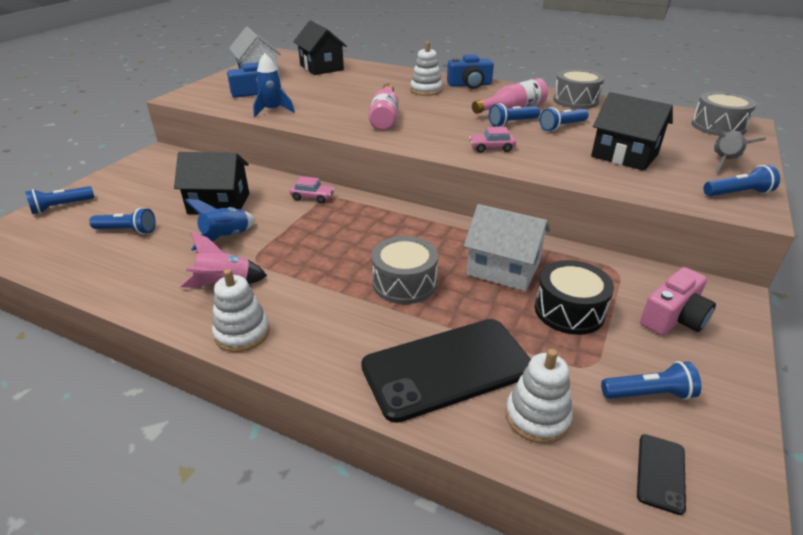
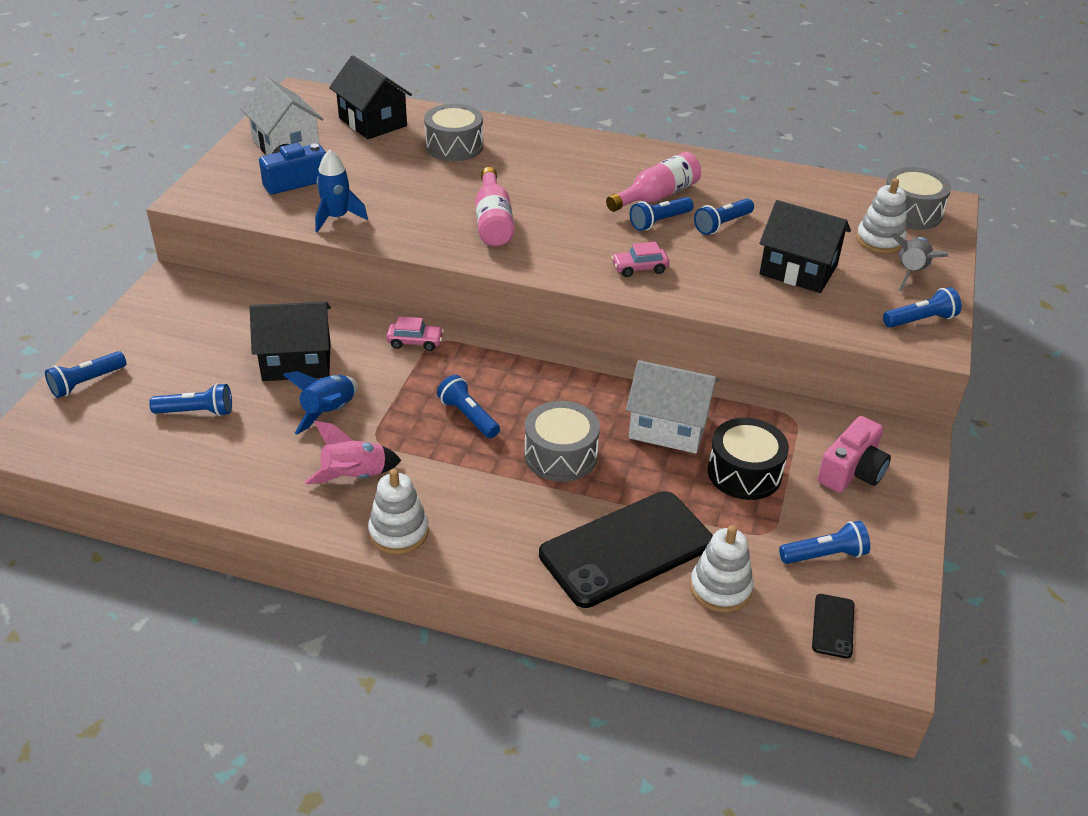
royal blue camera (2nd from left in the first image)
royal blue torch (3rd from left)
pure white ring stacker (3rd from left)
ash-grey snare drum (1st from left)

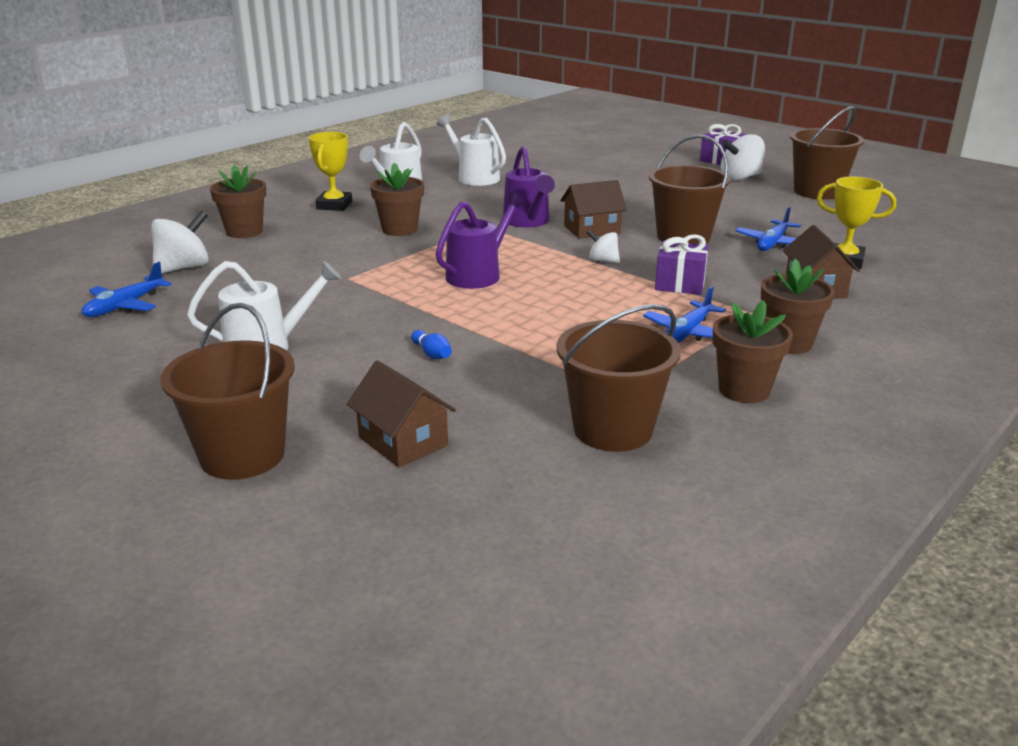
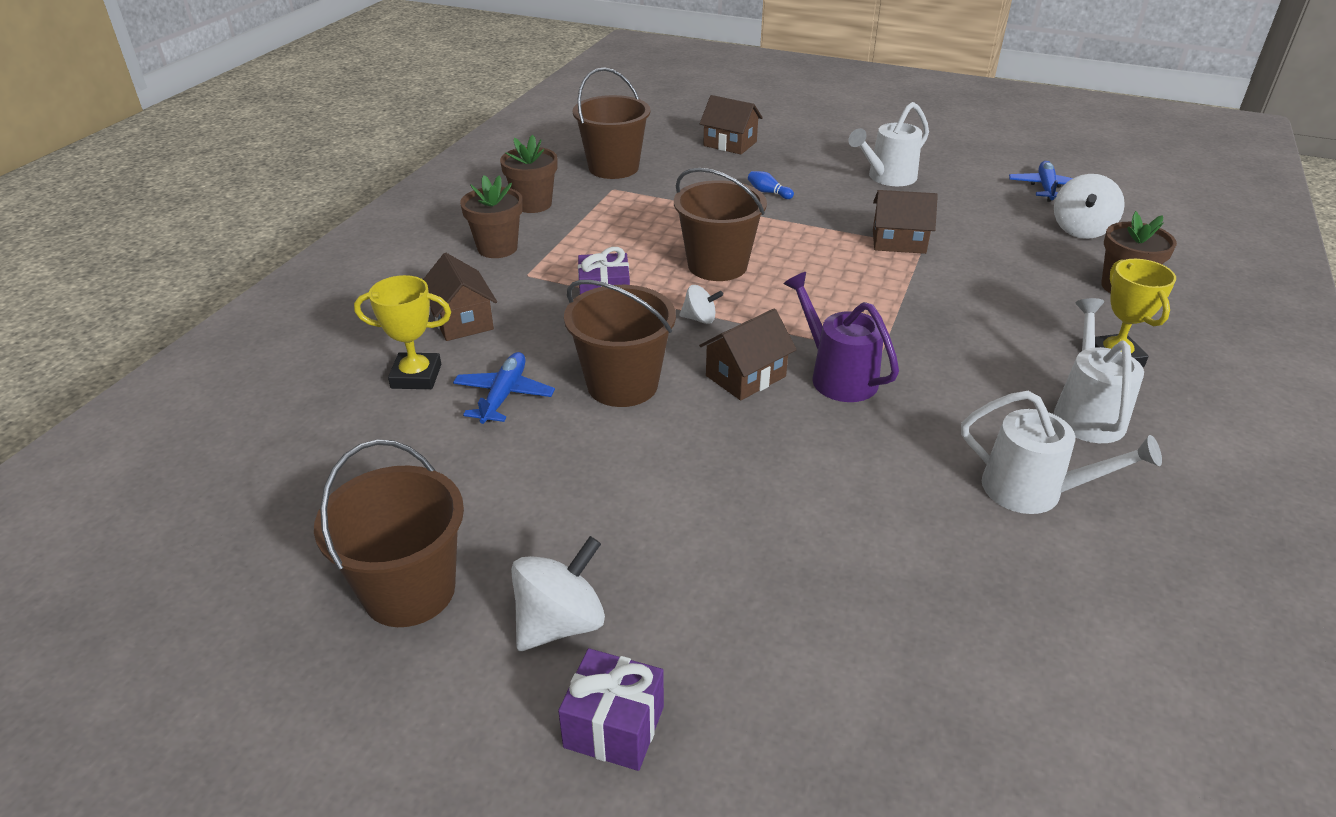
brown flower pot (2nd from left in the first image)
violet watering can (1st from left in the first image)
royal blue aeroplane (2nd from left in the first image)
brown toy house (4th from left)
brown pail (4th from left)

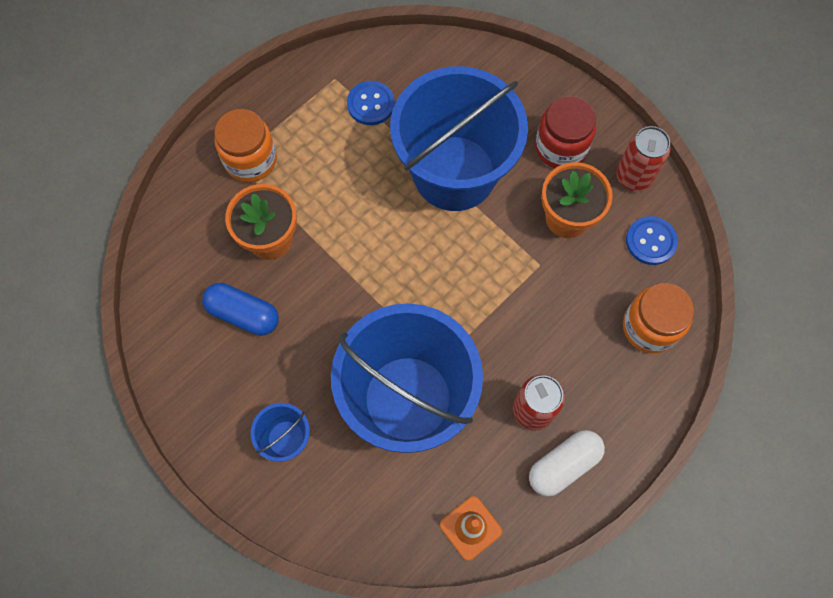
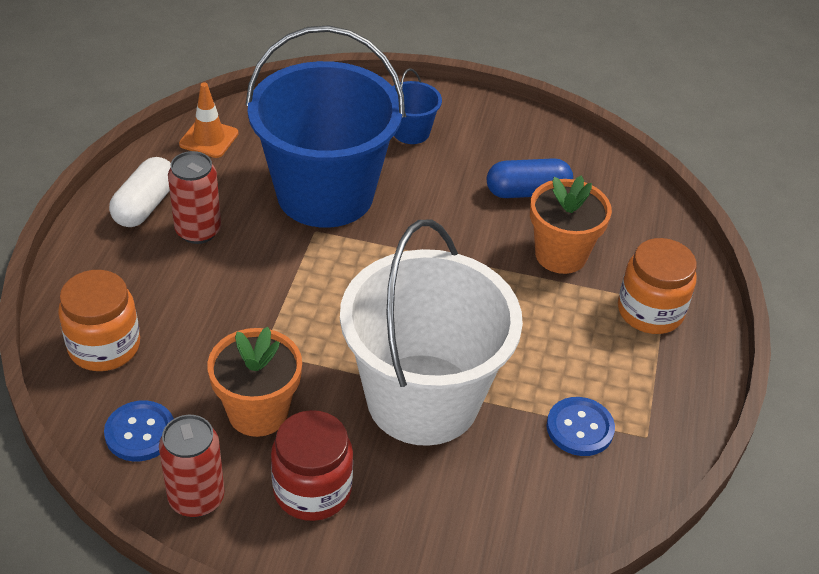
pure white pail

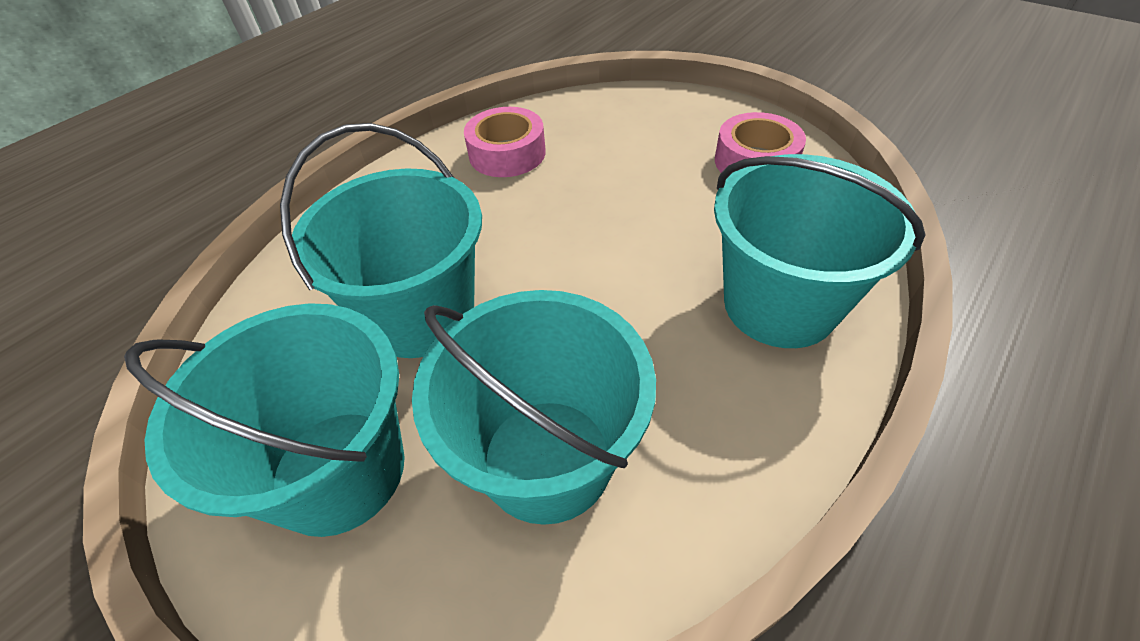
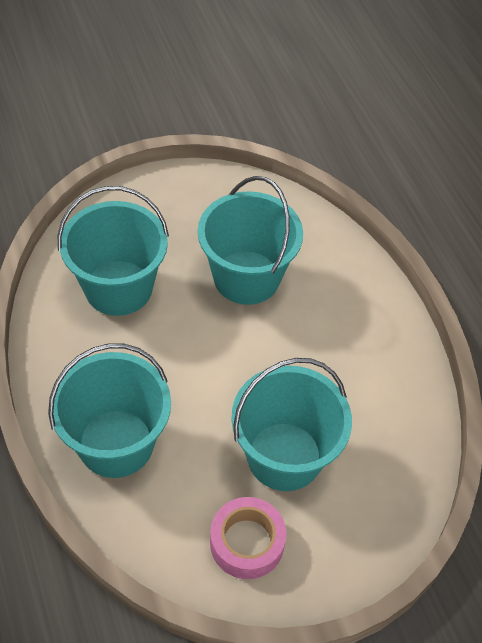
rosy roll of tape (1st from left in the first image)
teal pail (4th from left)

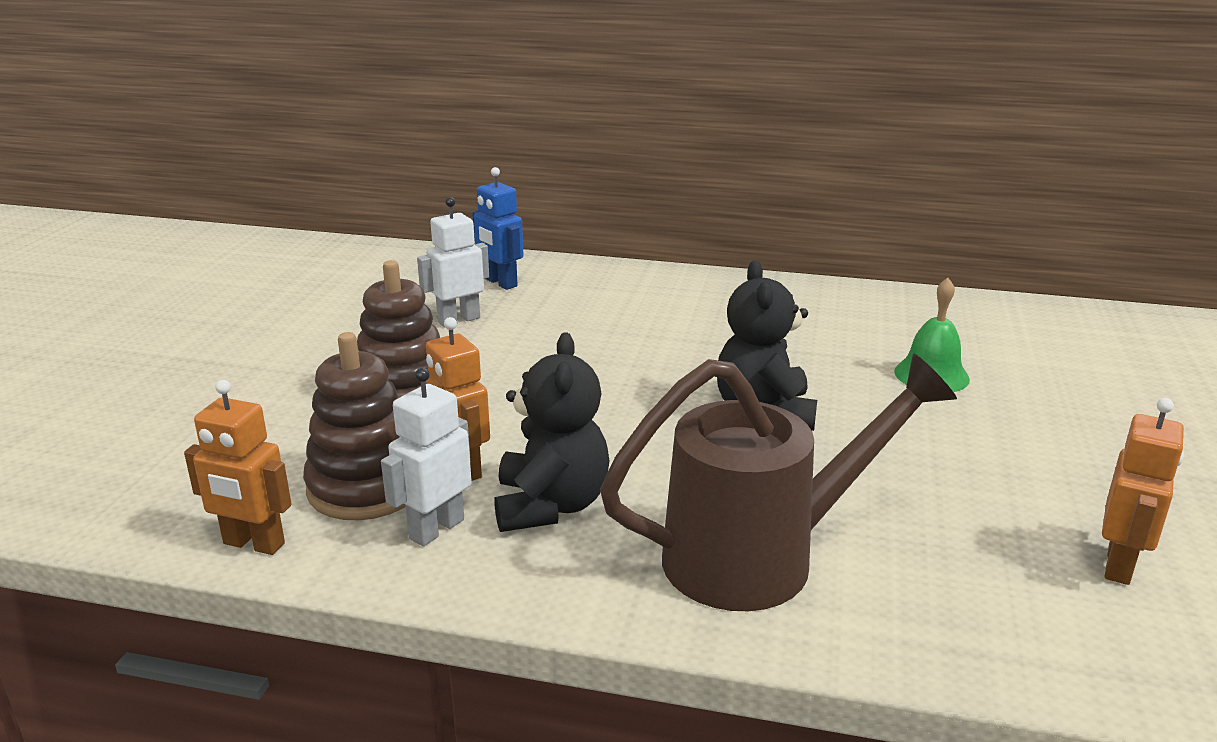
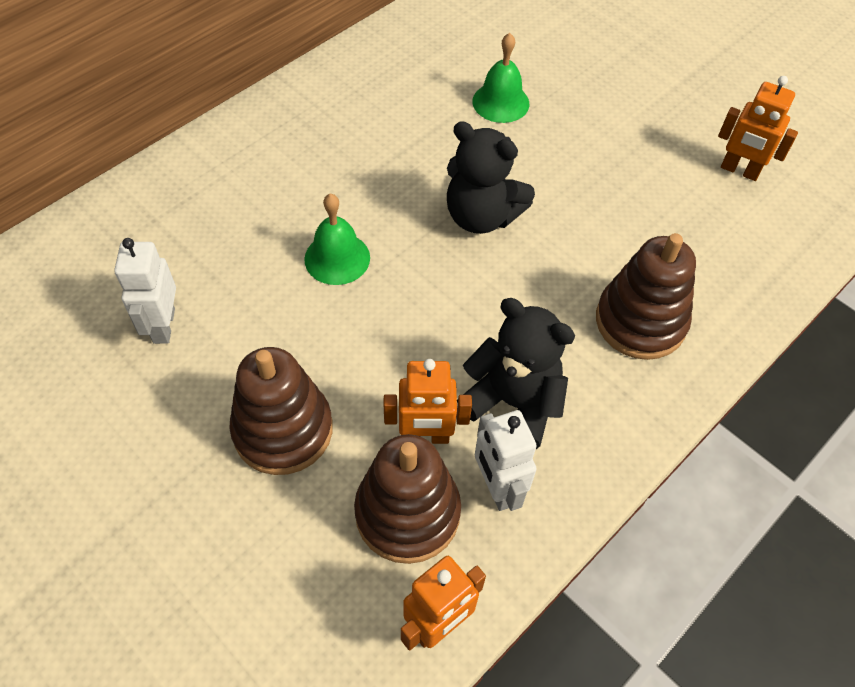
royal blue robot
green hand bell (1st from left)
brown ring stacker (3rd from left)
bright orange robot (3rd from left)

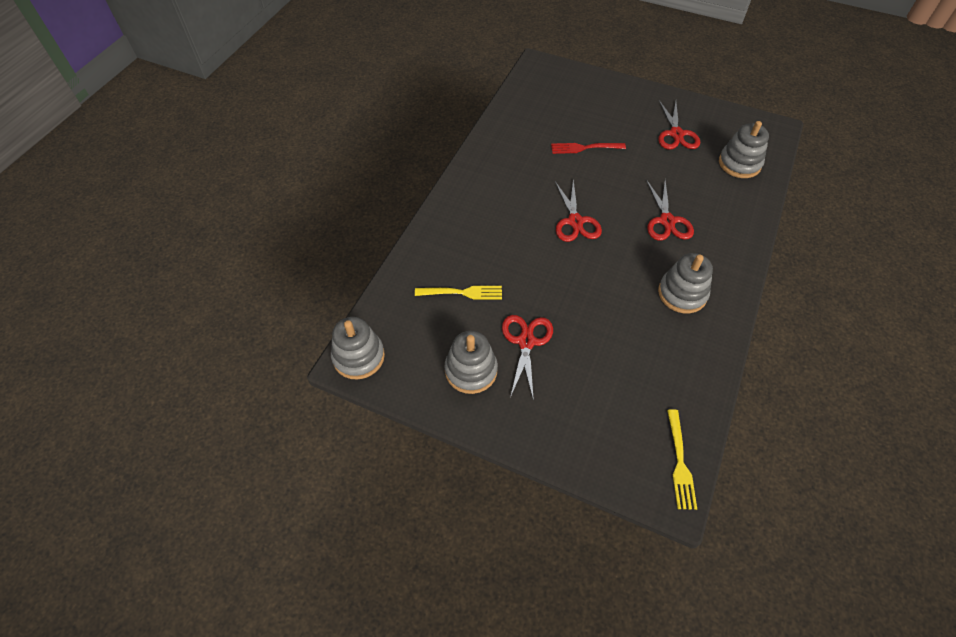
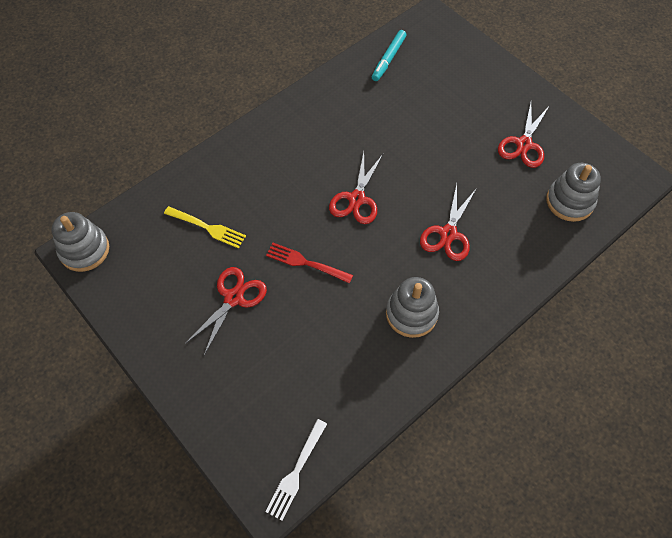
ash-grey ring stacker (2nd from left in the first image)
teal marker
scarlet dinner fork
pure white dinner fork

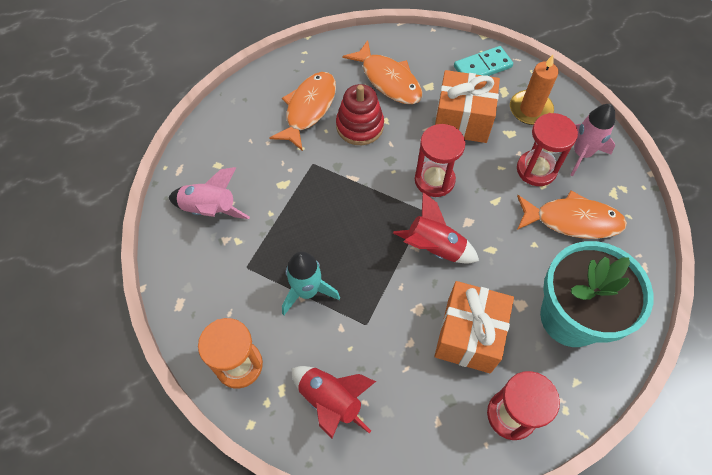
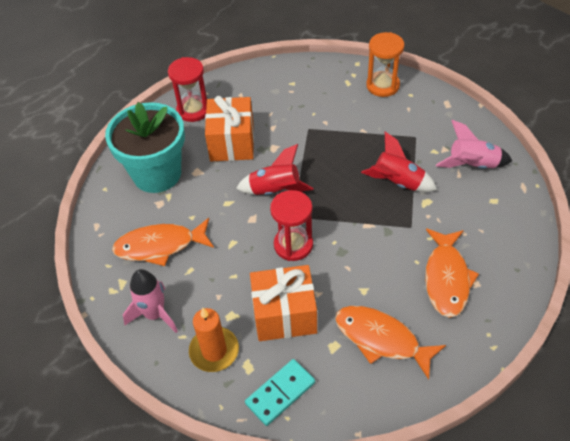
teal rocket
scarlet ring stacker
scarlet hourglass (3rd from left in the first image)
scarlet rocket (2nd from left)

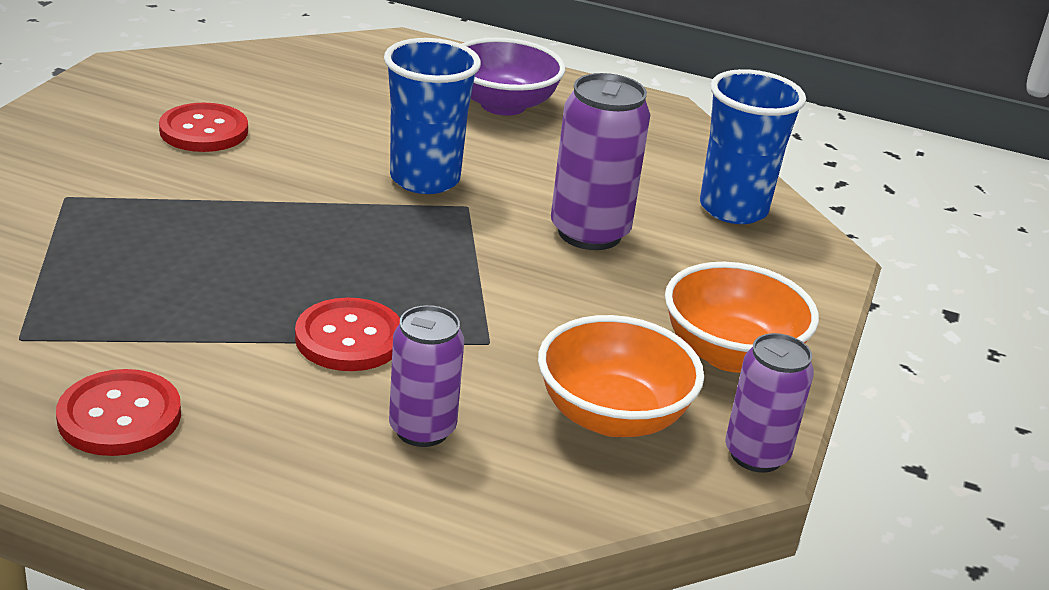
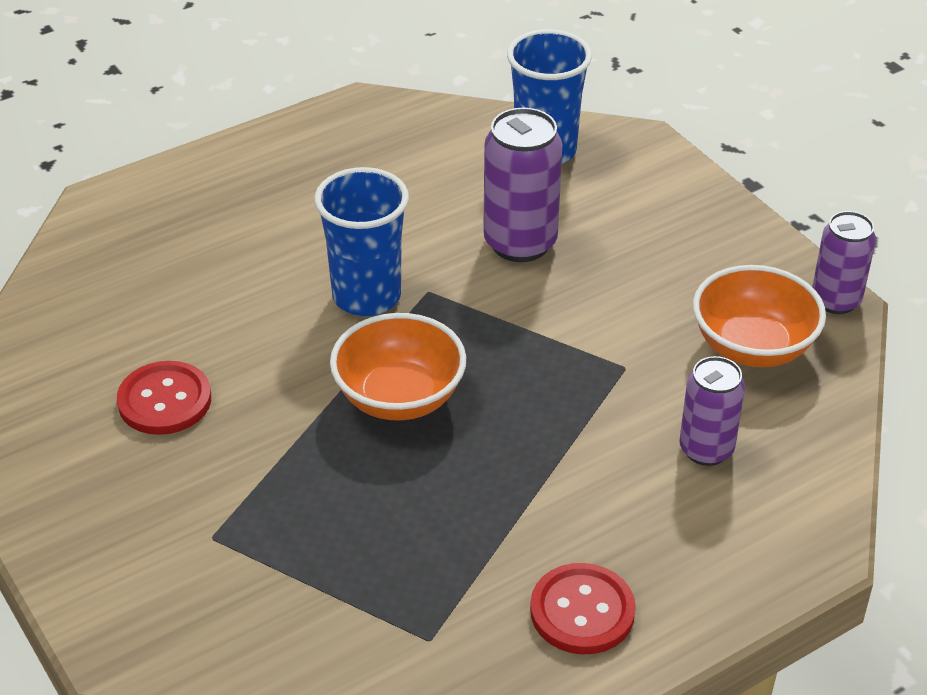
scarlet sewing button (3rd from left in the first image)
violet bowl
bright orange bowl (1st from left)

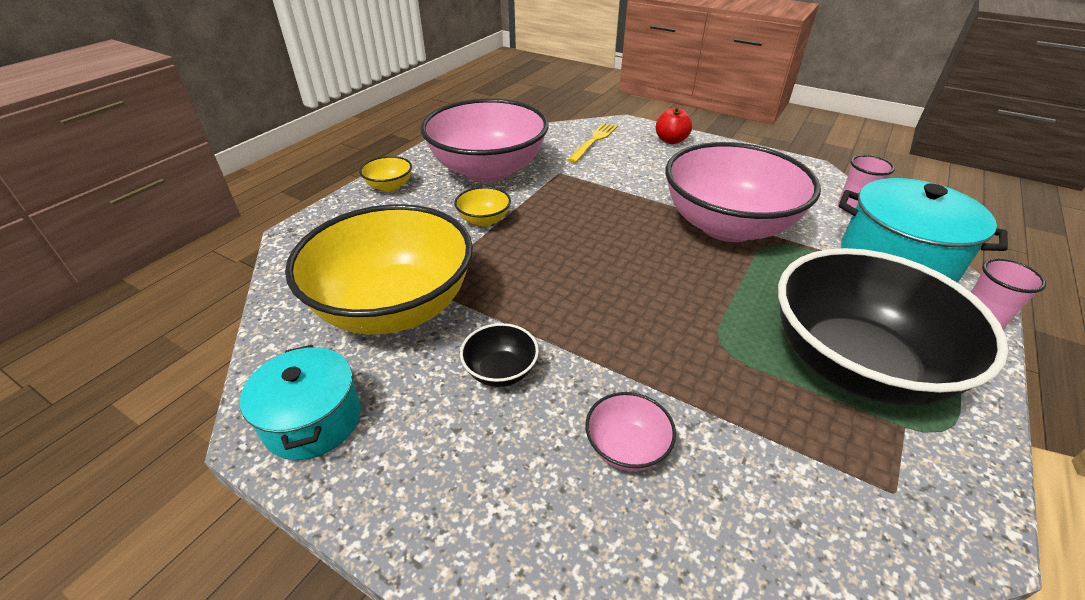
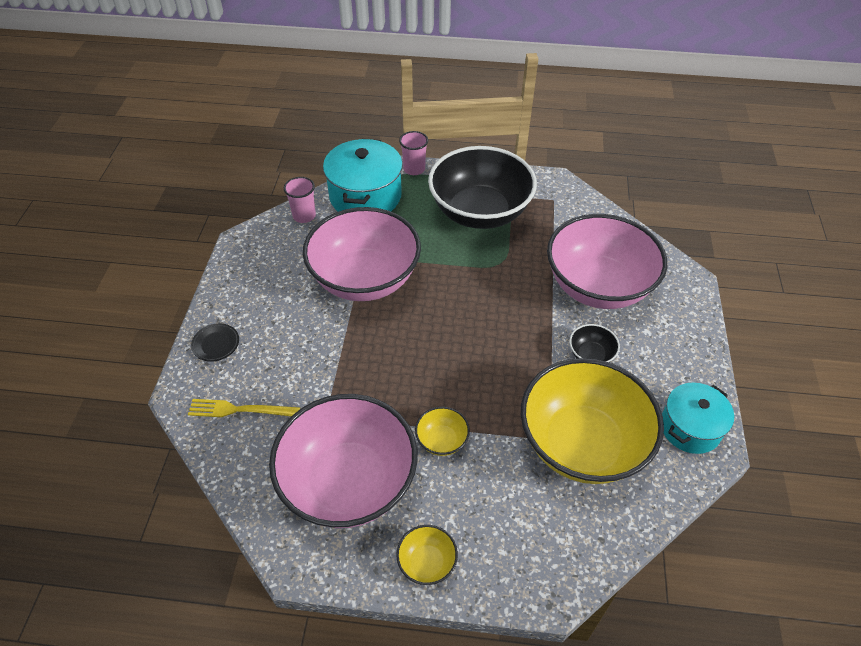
black plate
rosy bowl (3rd from left)

